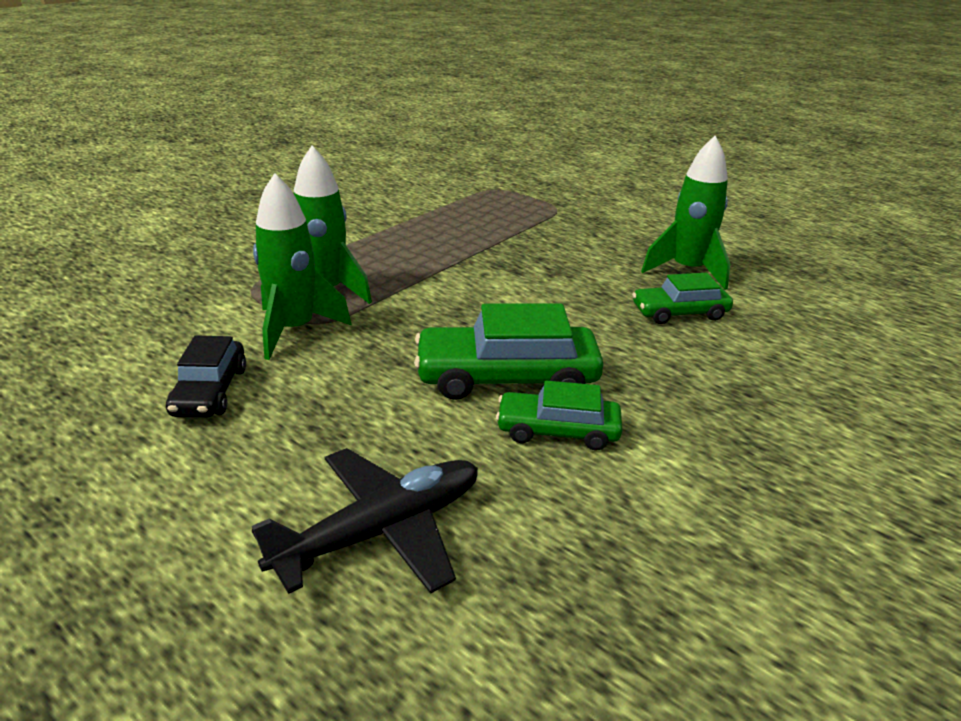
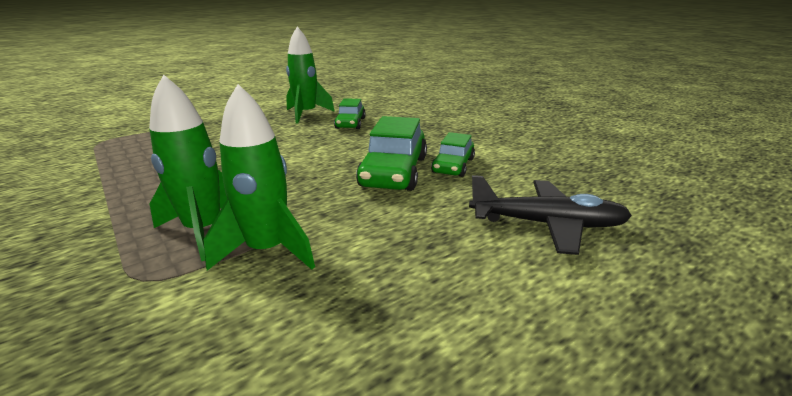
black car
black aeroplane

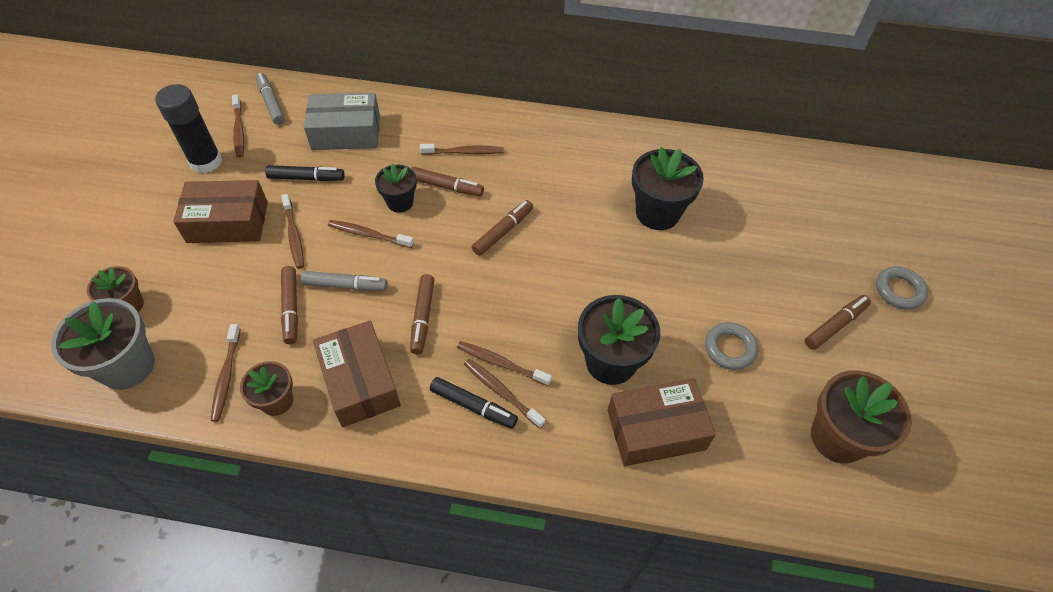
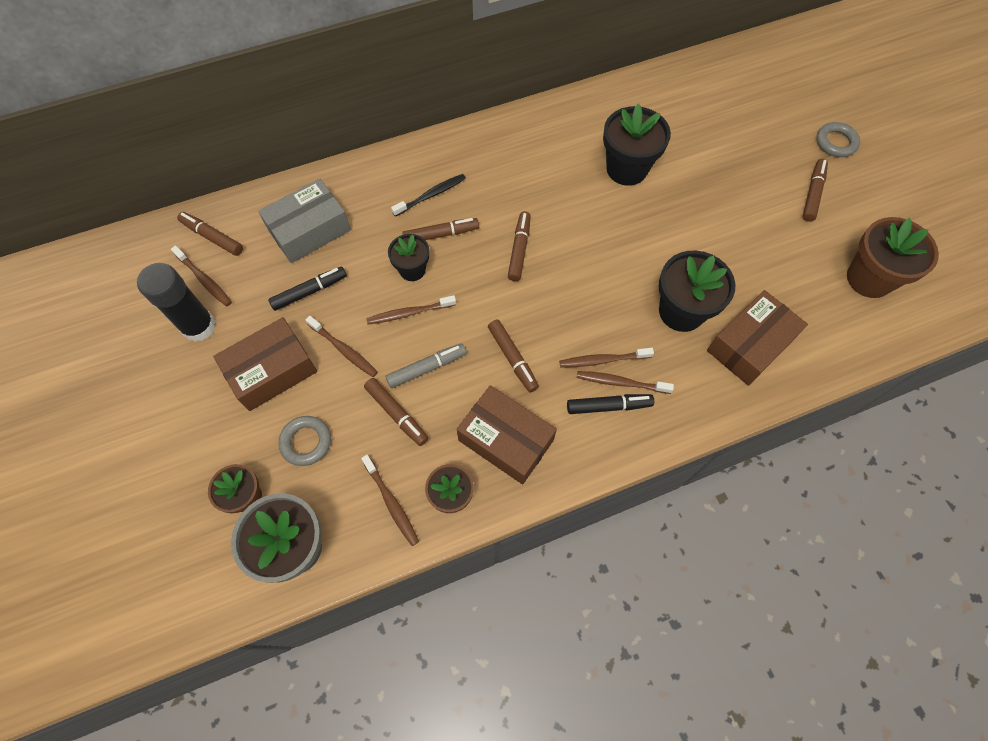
ash-grey torus (1st from left)
brown marker (1st from left)
black tooth brush

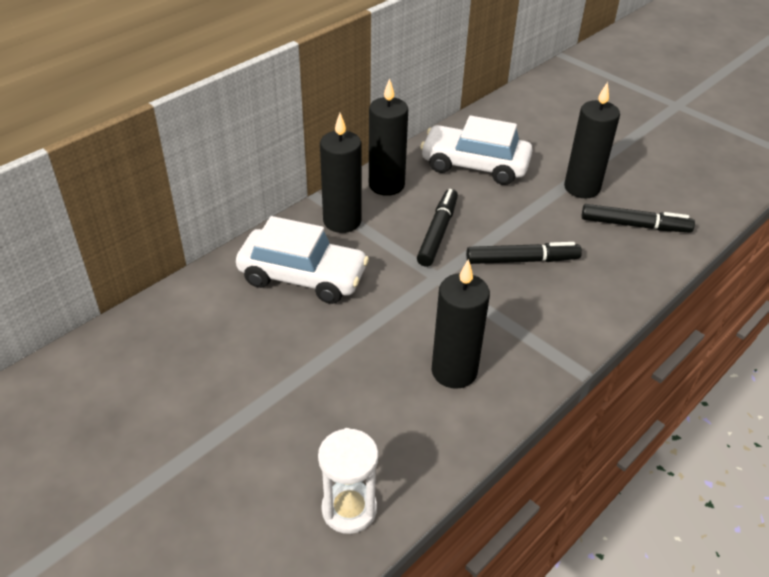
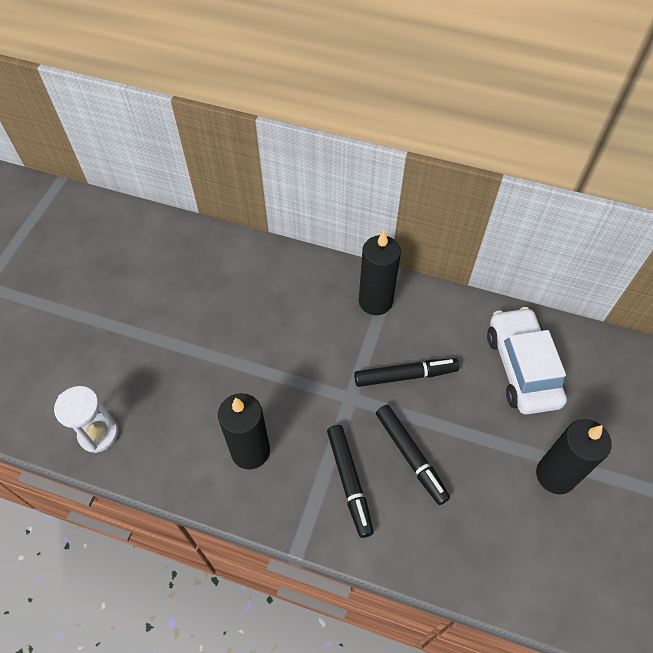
pure white car (1st from left in the first image)
black candle (2nd from left in the first image)
black marker (1st from left)

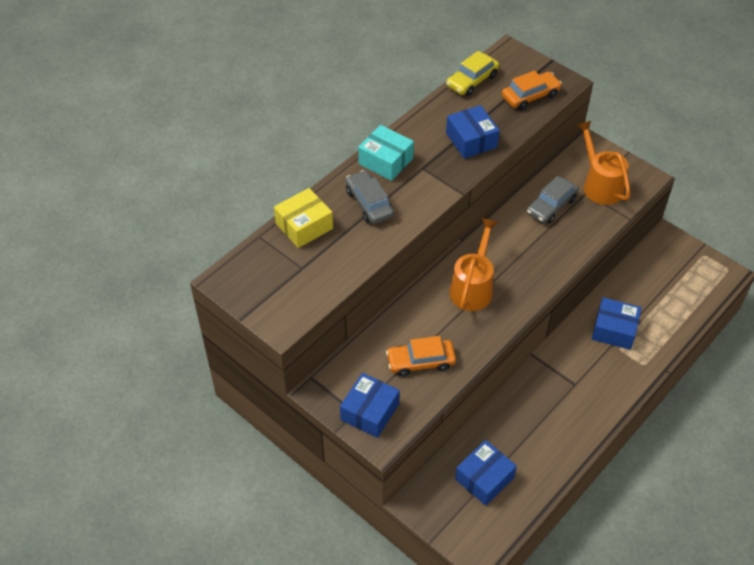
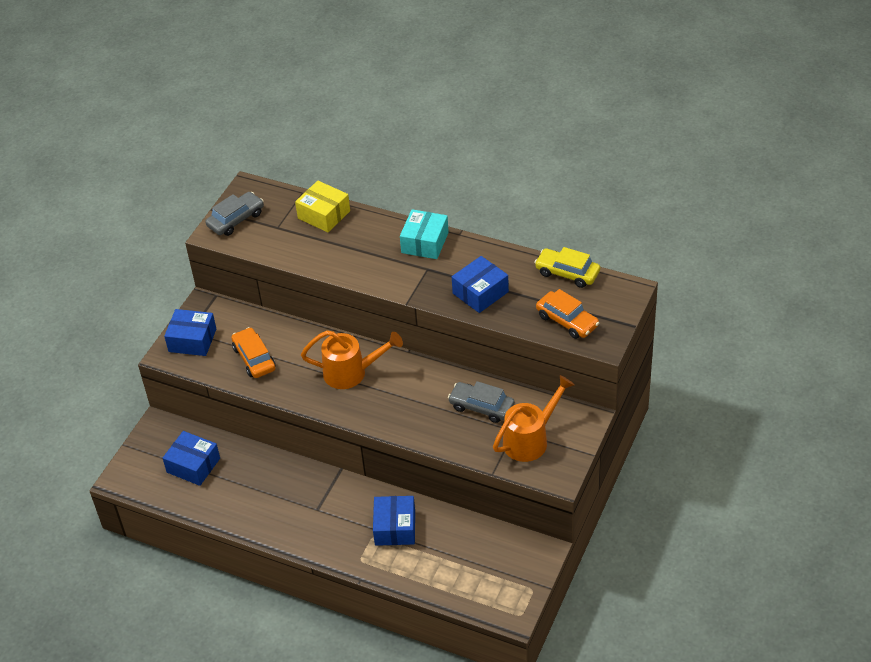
ash-grey car (1st from left)

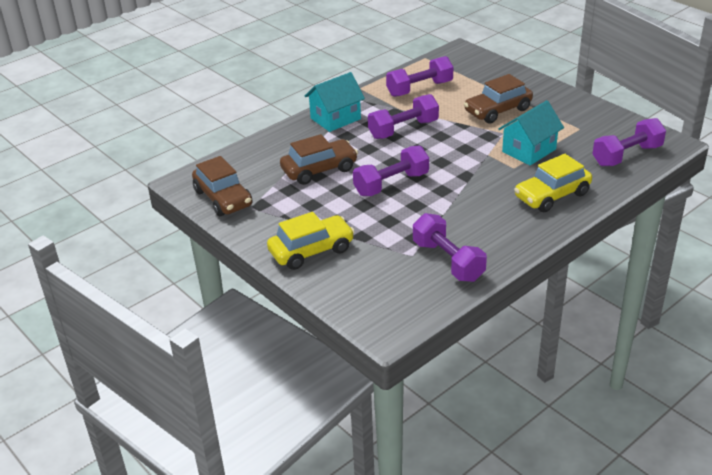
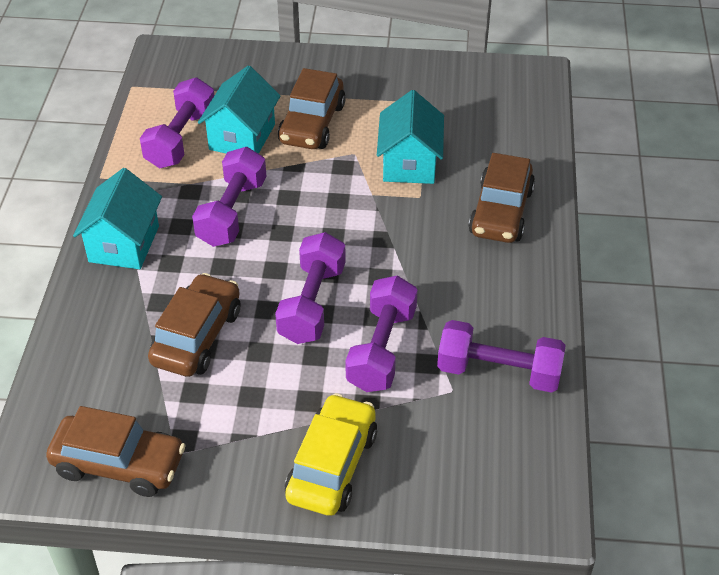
teal toy house (2nd from left)
violet dumbbell (4th from left)
brown car (4th from left)

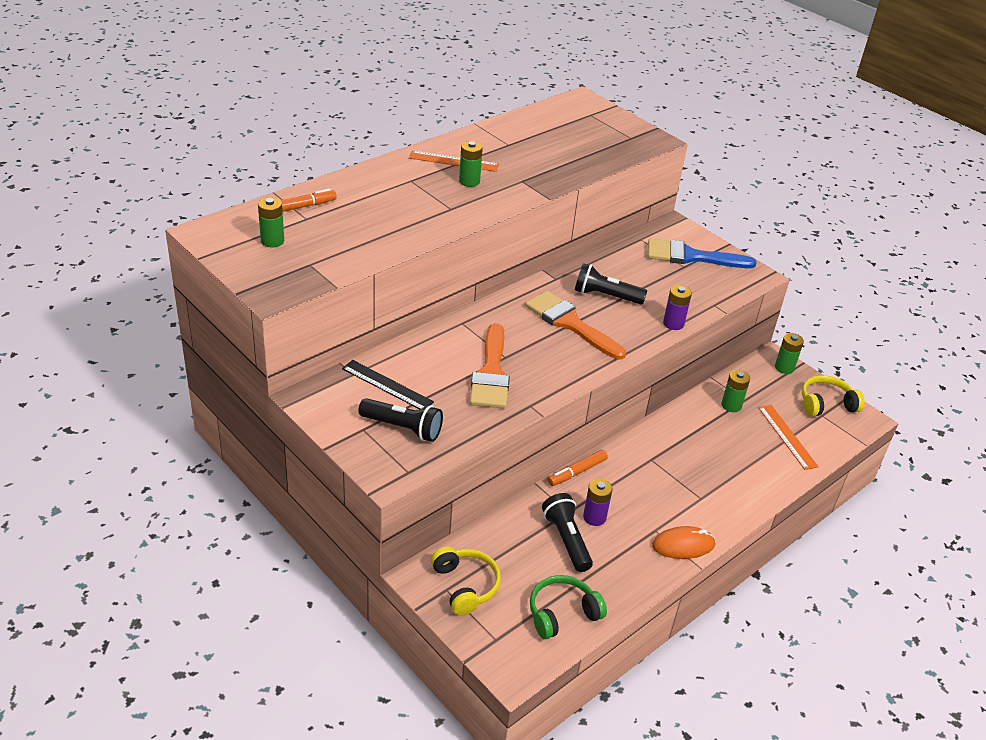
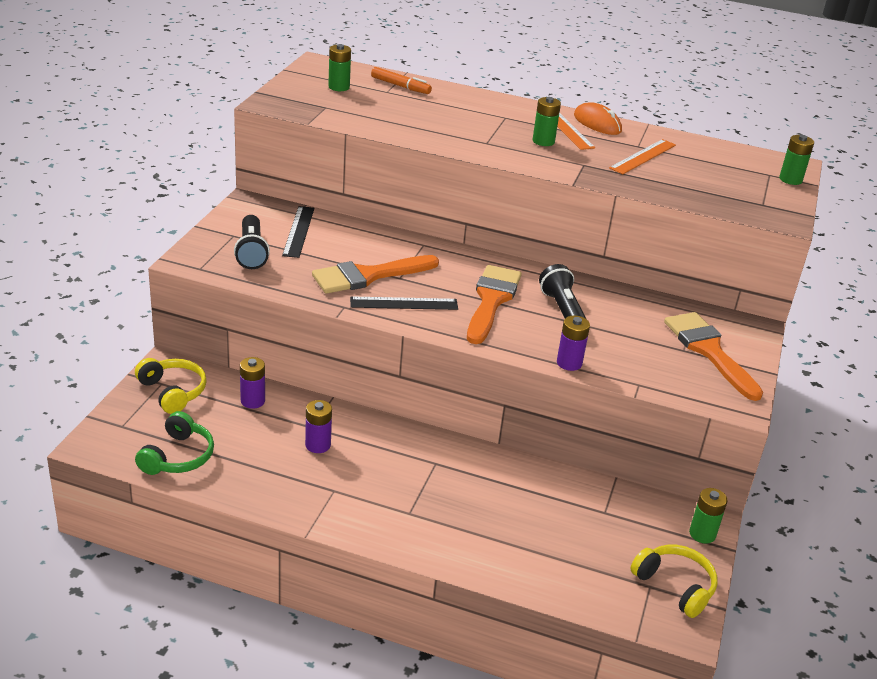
black torch (2nd from left in the first image)
bright orange marker (2nd from left in the first image)
violet battery (1st from left)
black measuring stick (2nd from left)
bright orange PC mouse
green battery (4th from left)
bright orange measuring stick (2nd from left)
bright orange brush (3rd from left)
bright yellow headphones (1st from left)
green headphones

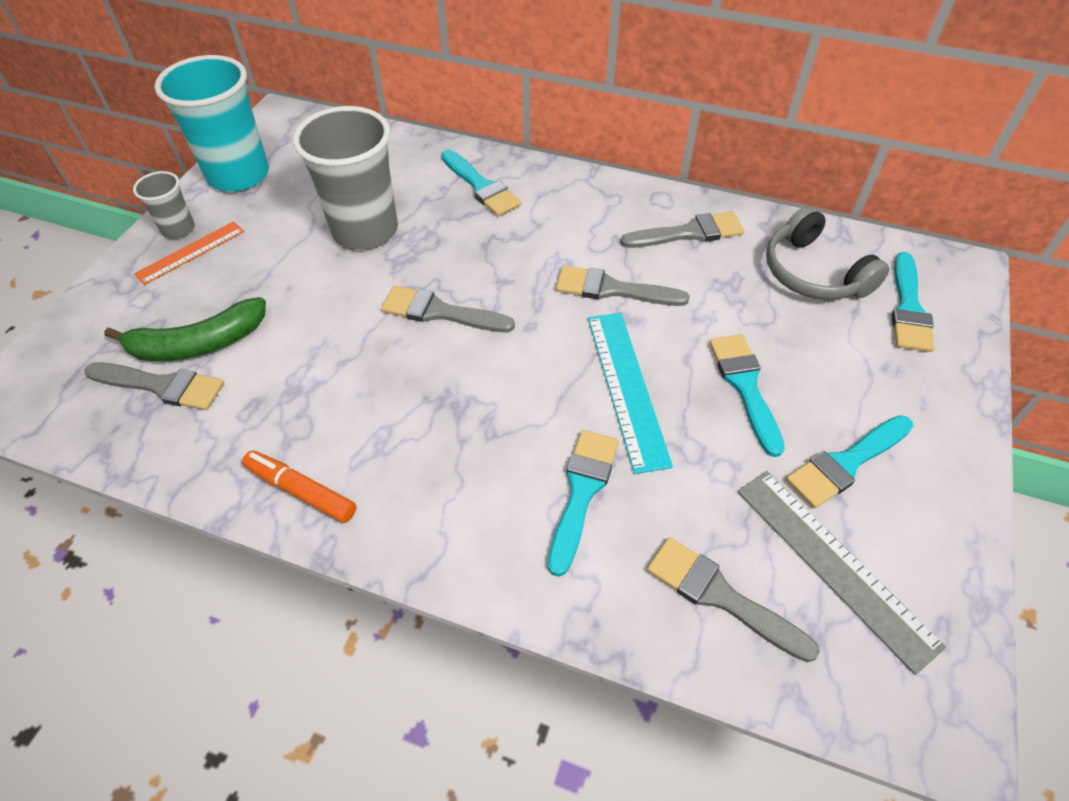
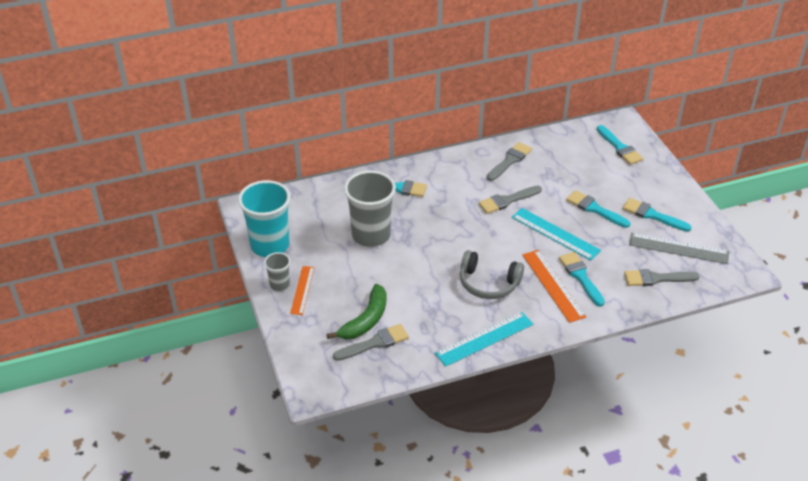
ash-grey brush (2nd from left in the first image)
bright orange measuring stick (2nd from left)
ash-grey headphones
teal measuring stick (1st from left)
teal brush (5th from left)

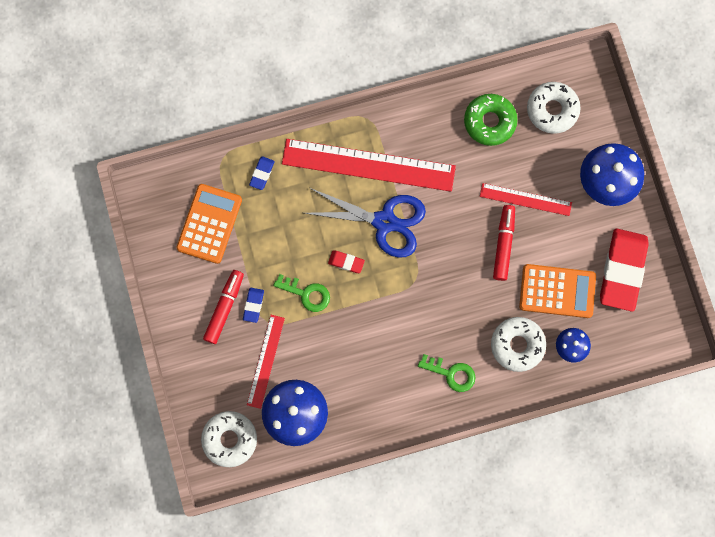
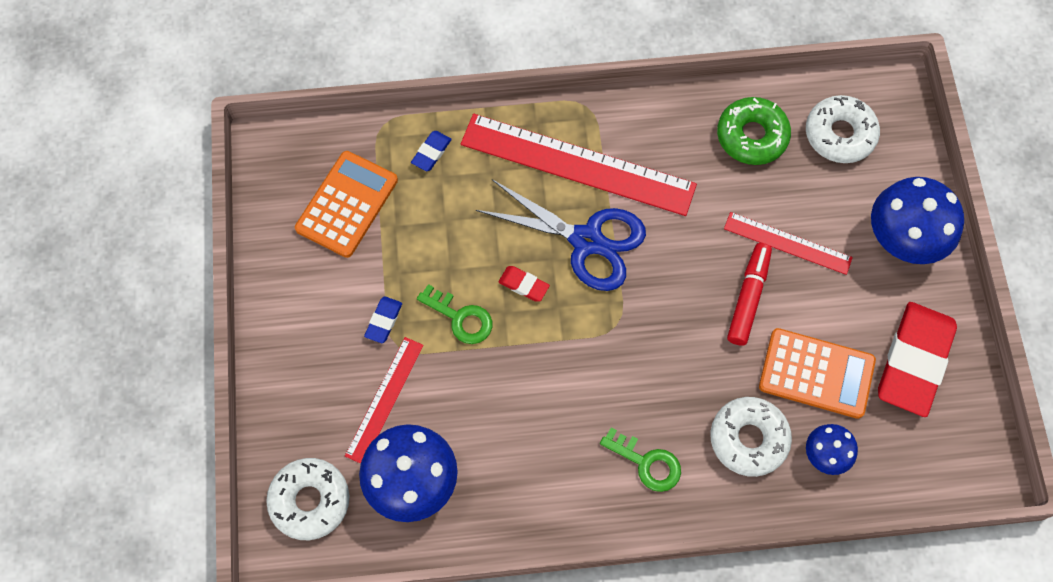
scarlet marker (1st from left in the first image)

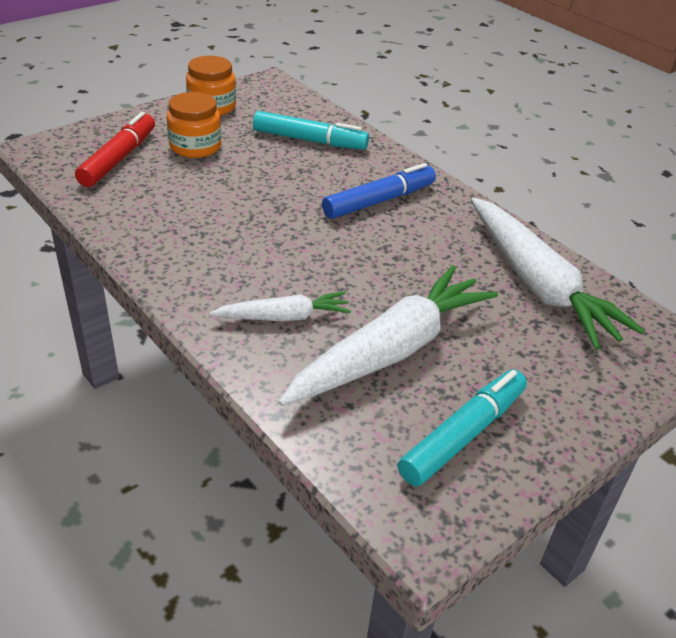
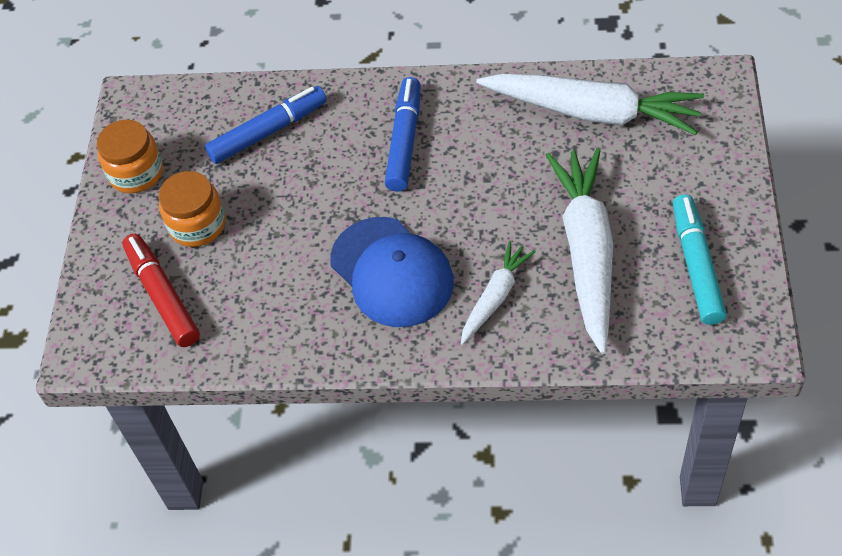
royal blue peaked cap
royal blue marker (1st from left)

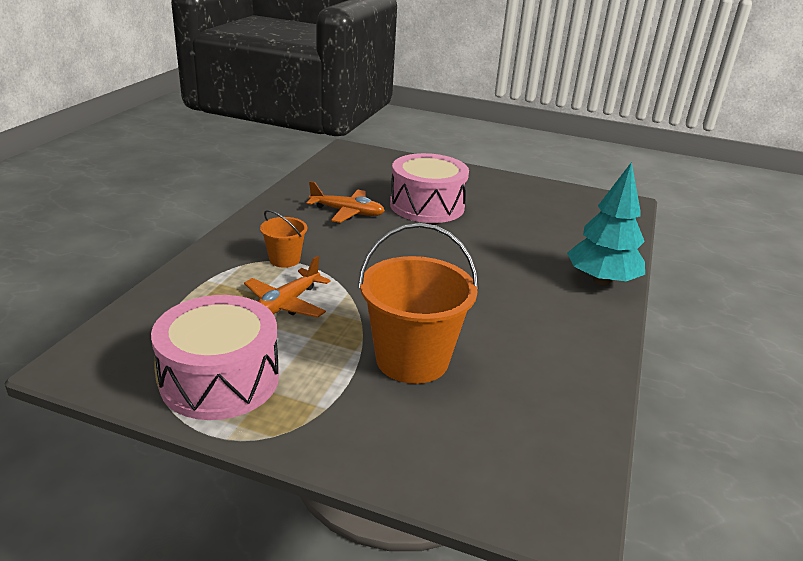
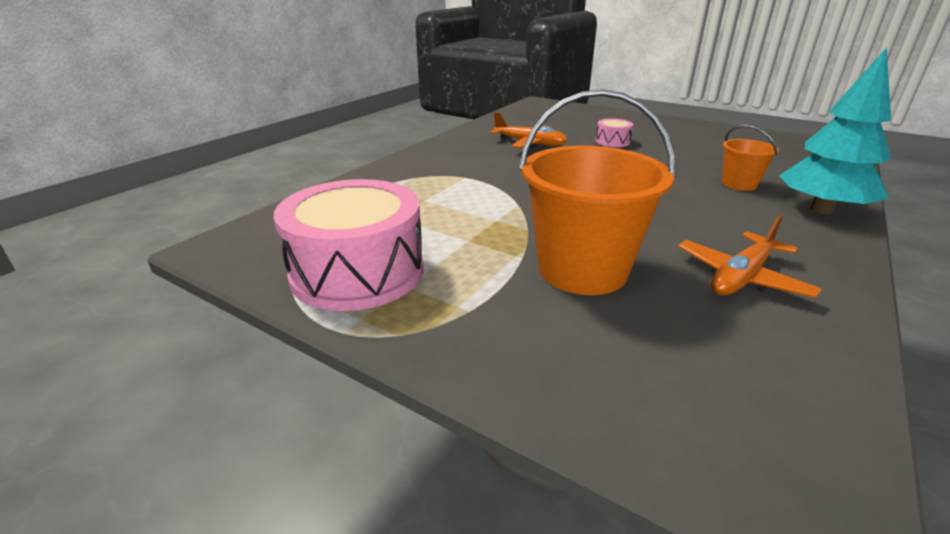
bright orange aeroplane (2nd from left)
bright orange pail (2nd from left)
rosy snare drum (2nd from left)

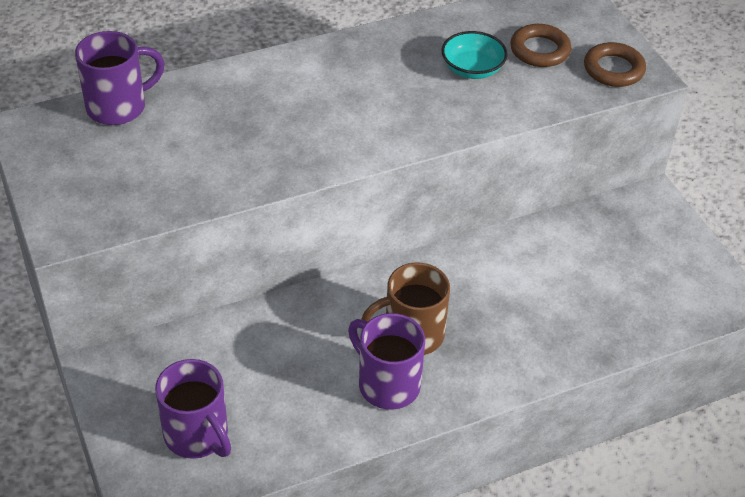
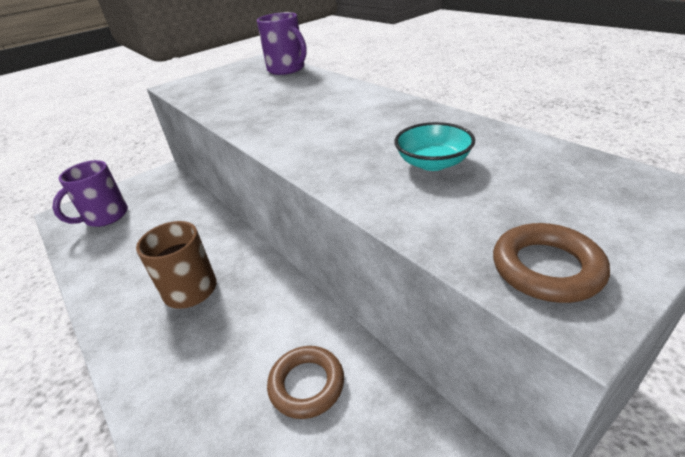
violet mug (3rd from left in the first image)
brown torus (1st from left)

